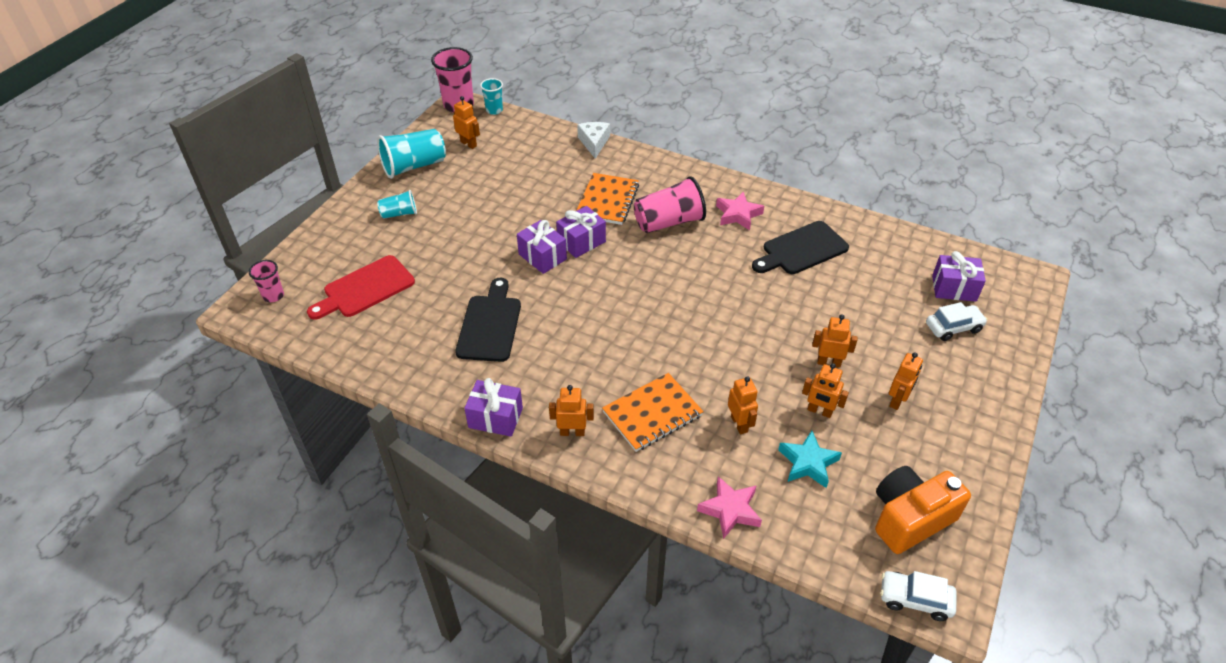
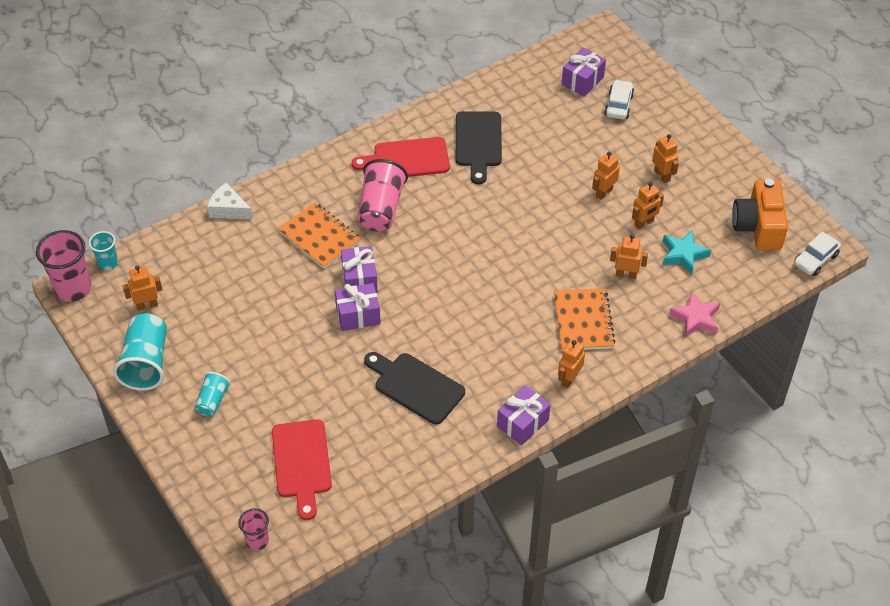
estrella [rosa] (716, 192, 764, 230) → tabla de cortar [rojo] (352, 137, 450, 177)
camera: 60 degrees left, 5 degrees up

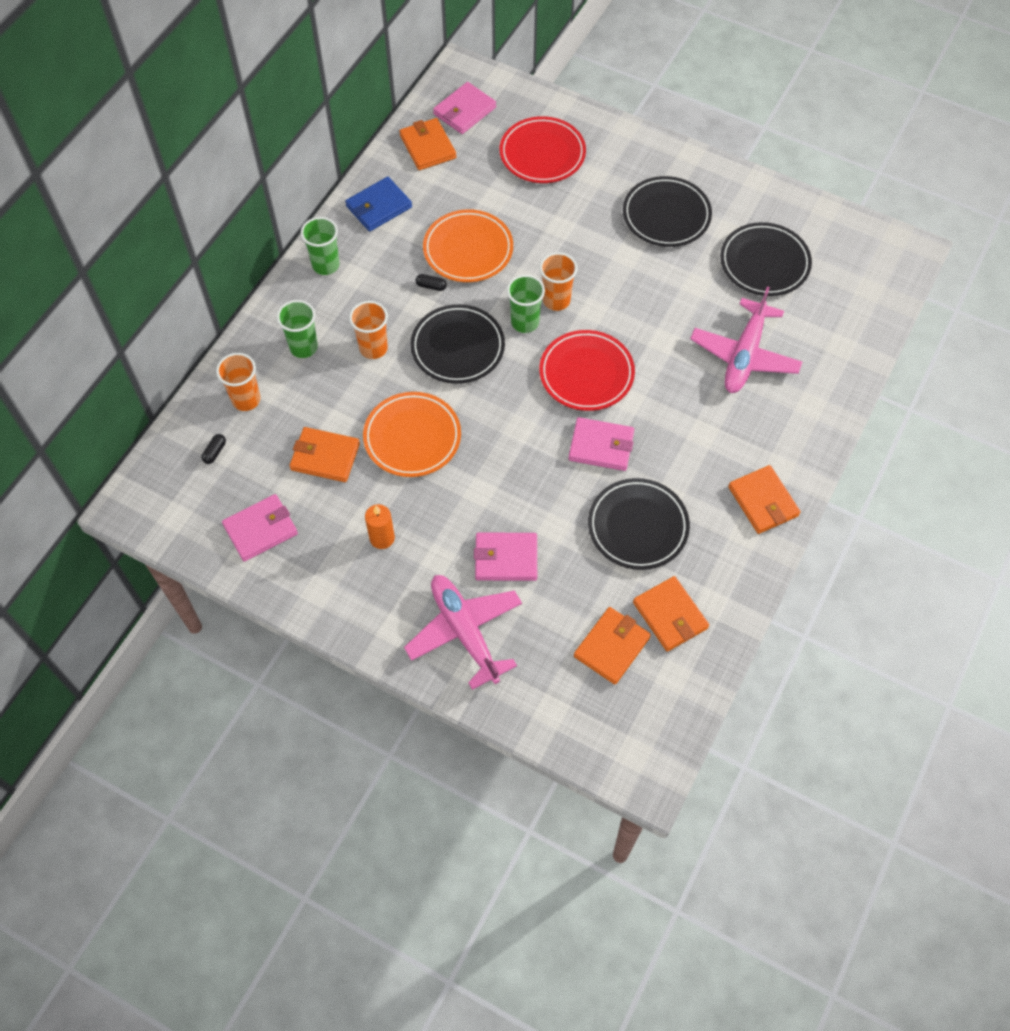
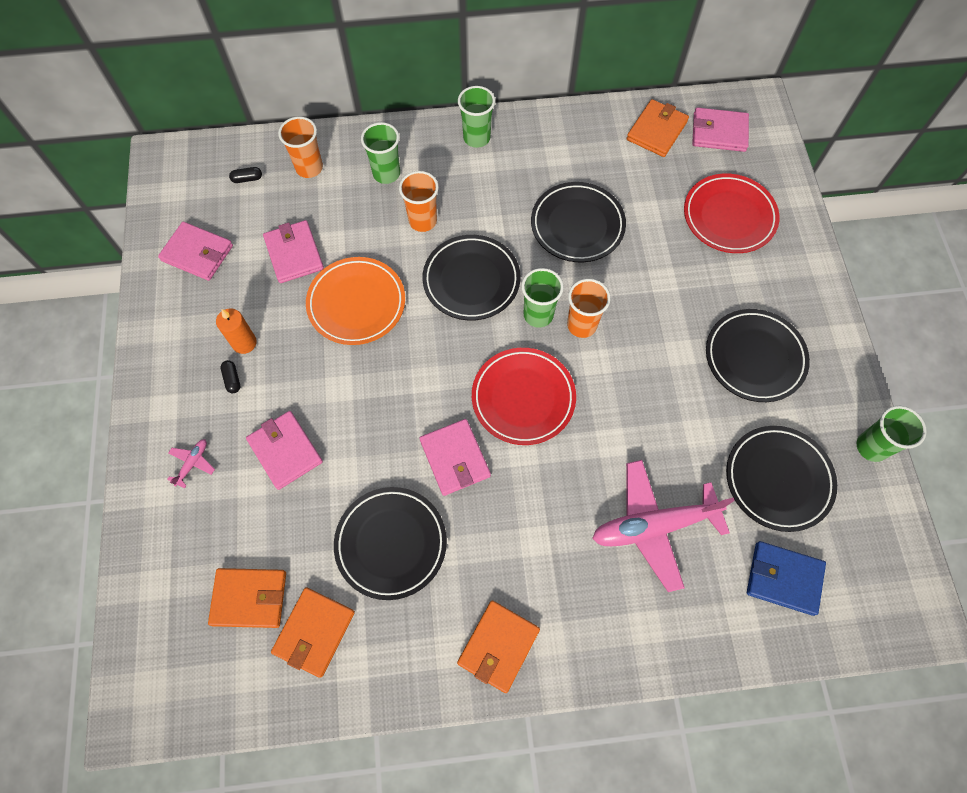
avión [rosa] (404, 575, 522, 690) → avión [rosa] (167, 439, 215, 488), x0.40
cápsula [negro] (416, 274, 447, 291) → cápsula [negro] (220, 360, 240, 393), moved
cartera [naranja] (289, 427, 360, 482) → cartera [rosa] (263, 220, 324, 283)
plato [naranja] (423, 209, 513, 282) → plato [negro] (531, 182, 626, 262)
cartera [azul] (345, 177, 412, 232) → cartera [azul] (747, 541, 826, 616), moved
- → vaso [verde] (857, 406, 927, 462)
camera: 55 degrees right, 5 degrees up

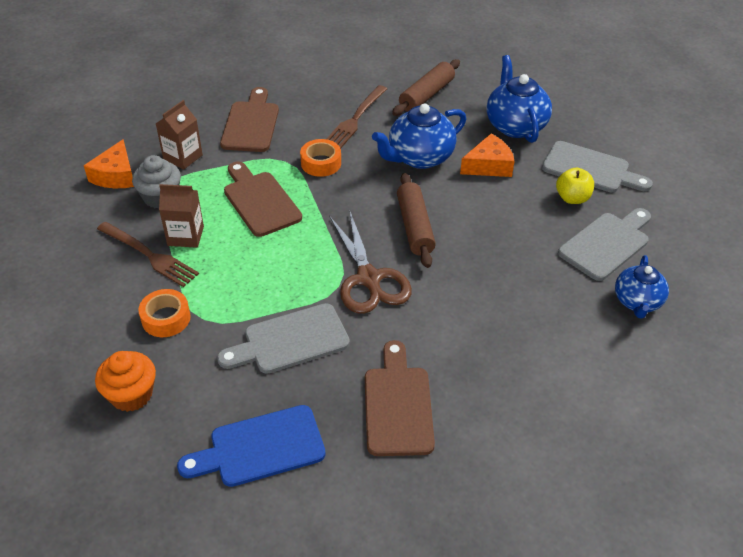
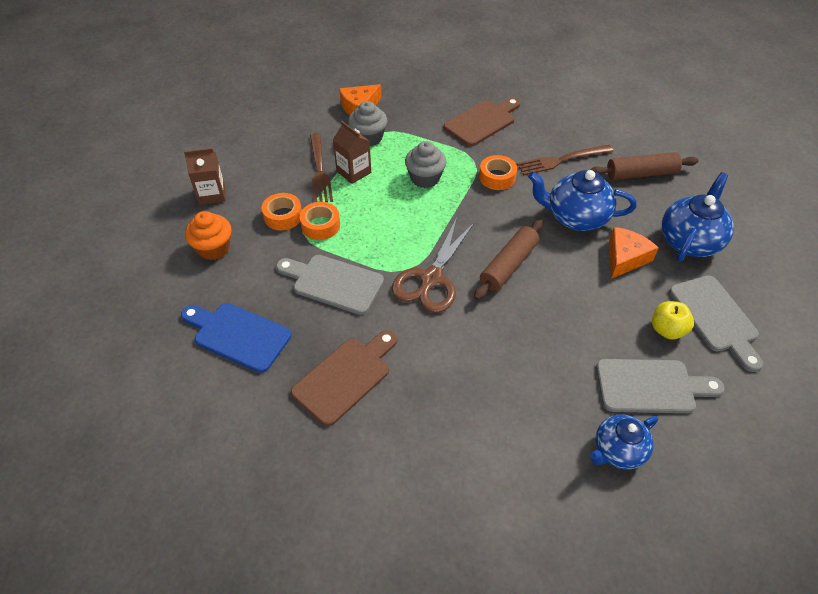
cartón de leche [marrón] (156, 100, 203, 170) → cartón de leche [marrón] (184, 148, 226, 205), moved
- → cinta adhesiva [naranja] (300, 202, 340, 240)
tabla de cortar [marrón] (224, 161, 302, 237) → magdalena [gris] (405, 141, 447, 188)
queso [naranja] (460, 134, 515, 177) → queso [naranja] (609, 227, 659, 279), 75 degrees counterclockwise
camera: 45 degrees right, 5 degrees up

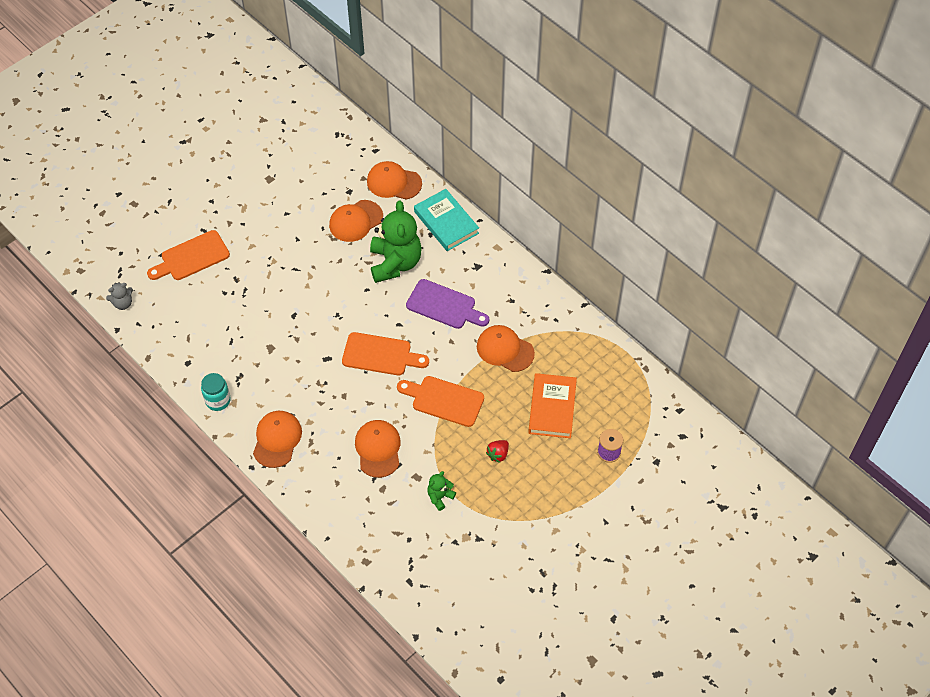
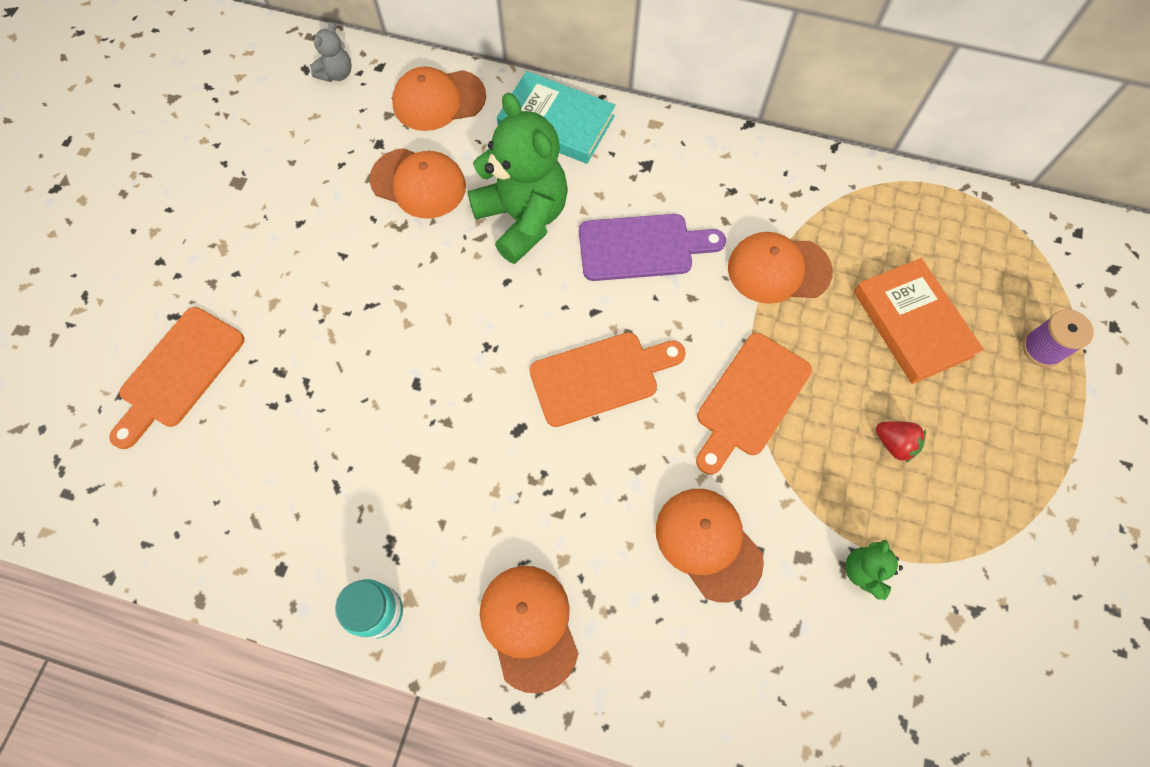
osito [gris] (106, 282, 133, 310) → osito [gris] (310, 22, 352, 82), moved
gorra [naranja] (329, 200, 383, 242) → gorra [naranja] (369, 148, 466, 218), 90 degrees counterclockwise
tabla de cortar [naranja] (397, 376, 484, 427) → tabla de cortar [naranja] (696, 333, 812, 475), 45 degrees counterclockwise
fresa [rojo] (486, 440, 509, 463) → fresa [rojo] (876, 421, 926, 463), 60 degrees counterclockwise
camera: 30 degrees left, 10 degrees up

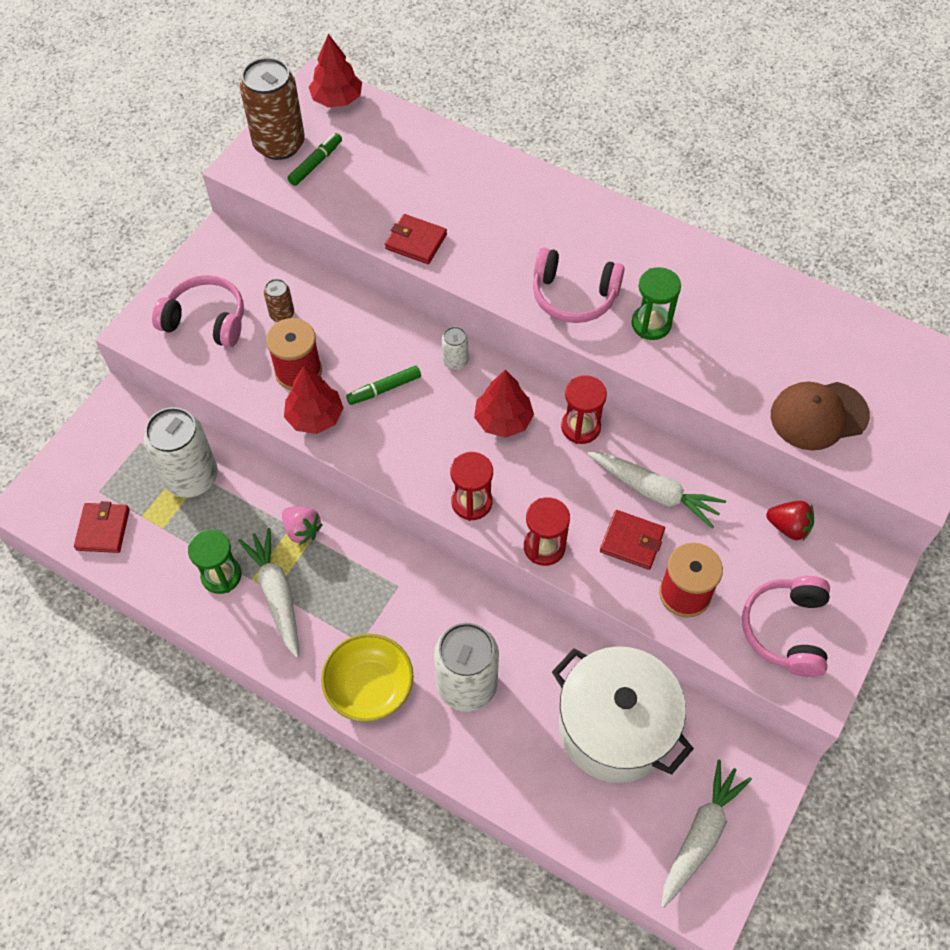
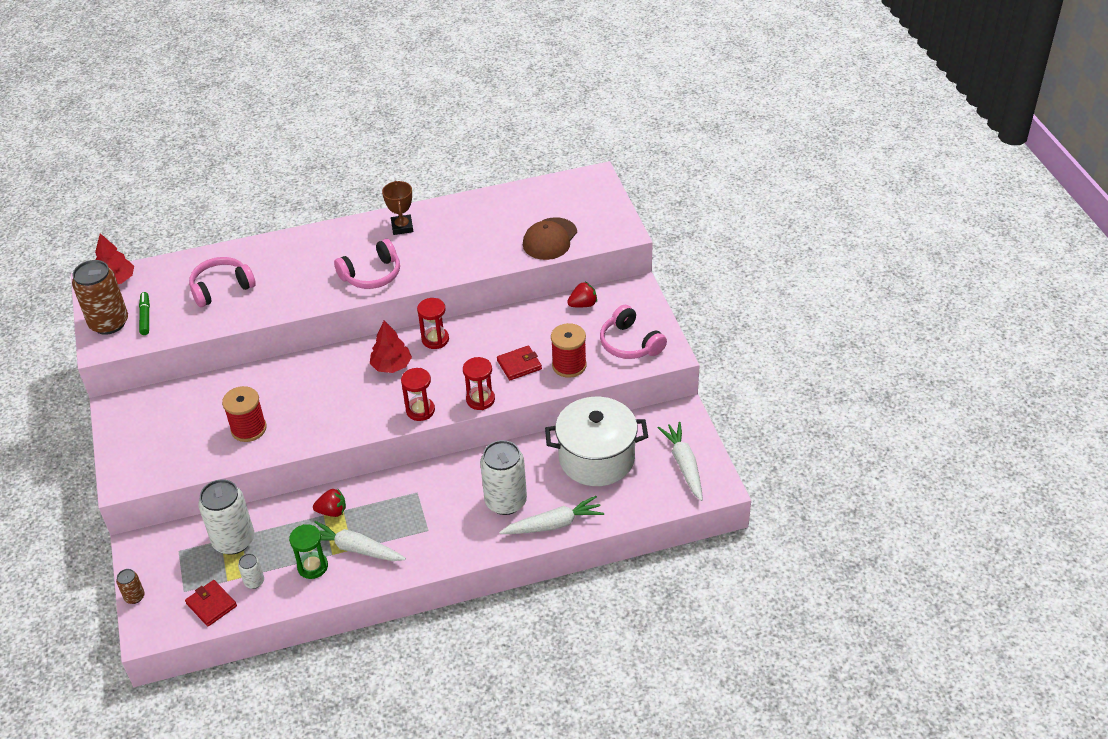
lata [marrón] (264, 279, 294, 322) → lata [marrón] (116, 569, 145, 604), moved
auriculares [rosa] (152, 275, 244, 348) → auriculares [rosa] (189, 257, 256, 307), moved
lata [blanco] (442, 326, 468, 370) → lata [blanco] (238, 554, 264, 589), moved
fresa [rosa] (282, 507, 323, 545) → fresa [rojo] (313, 489, 346, 517)
- → trofeo [marrón] (382, 181, 413, 235)
zanahoria [blanco] (587, 452, 726, 528) → zanahoria [blanco] (499, 496, 604, 534), moved
árbol [rojo] (284, 366, 344, 434) → -
cuenco [amarillo] (321, 634, 413, 722) → -
rotulador [verde] (346, 365, 421, 405) → -
cartera [rojo] (385, 214, 447, 264) → -
reloj de arena [verde] (631, 267, 681, 340) → -
camera: 45 degrees left, 15 degrees down

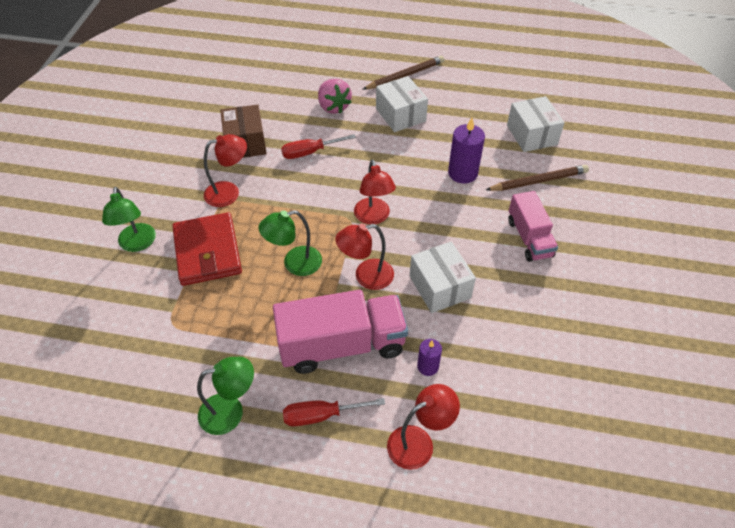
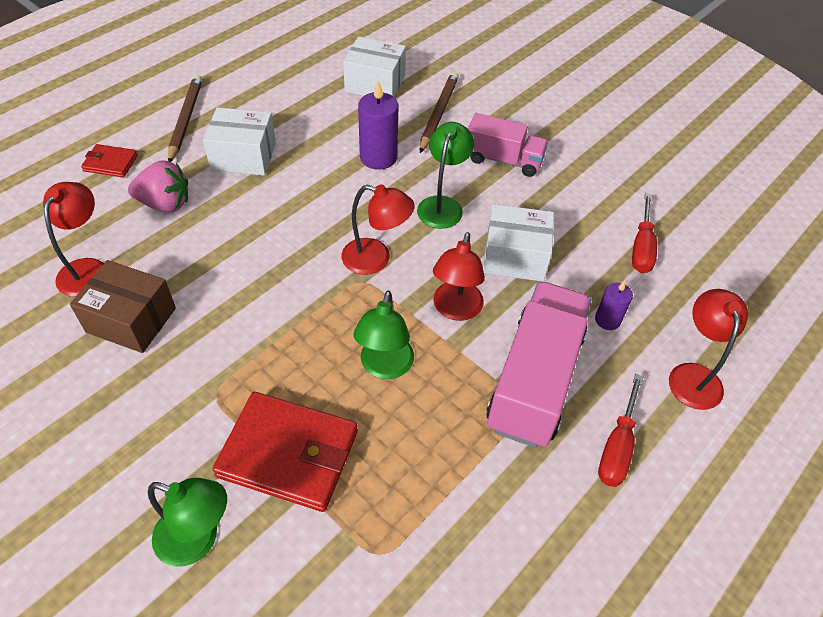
lámpara [rojo] (204, 134, 247, 207) → lámpara [rojo] (43, 182, 104, 297), moved
- → cartera [rojo] (81, 144, 138, 177)
lámpara [verde] (197, 357, 254, 435) → lámpara [verde] (417, 122, 474, 229), moved
destornillador [rojo] (281, 134, 356, 159) → destornillador [rojo] (632, 193, 657, 273), moved
camera: 60 degrees left, 0 degrees up

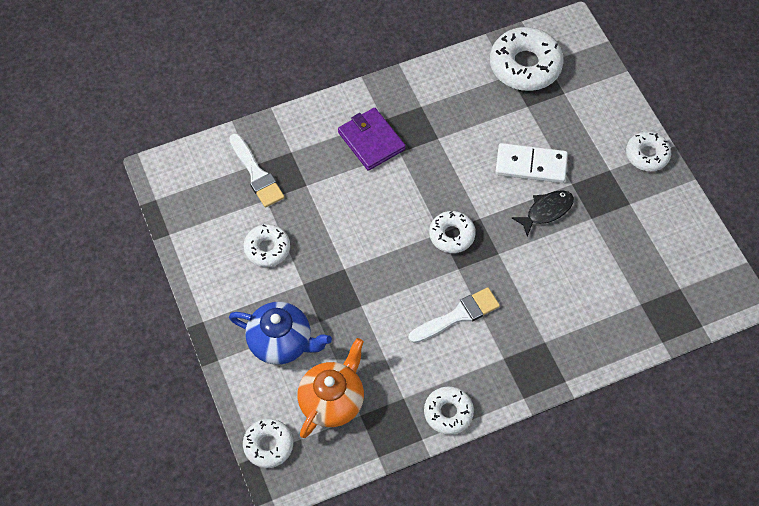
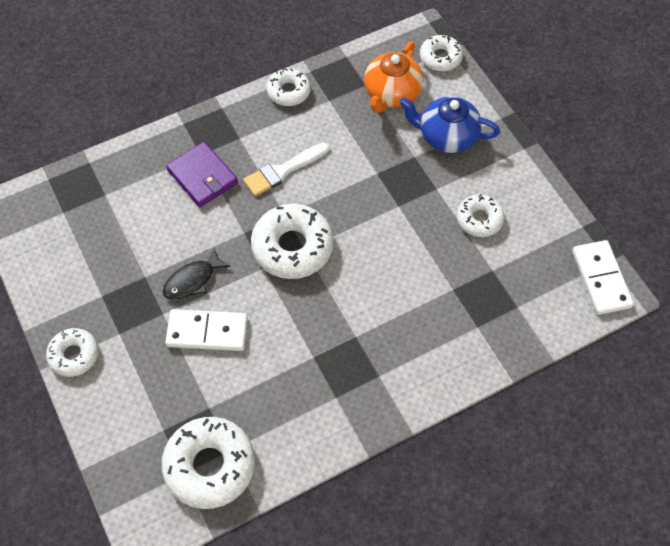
cartera [morado] (338, 108, 406, 171) → cartera [morado] (166, 142, 238, 207), moved
rosquilla [blanco] (429, 211, 476, 253) → rosquilla [blanco] (251, 204, 334, 279), x1.70
- → ficha de dominó [blanco] (572, 240, 634, 315)
pincel [blanco] (229, 134, 285, 207) → -
camera: 175 degrees right, 0 degrees up

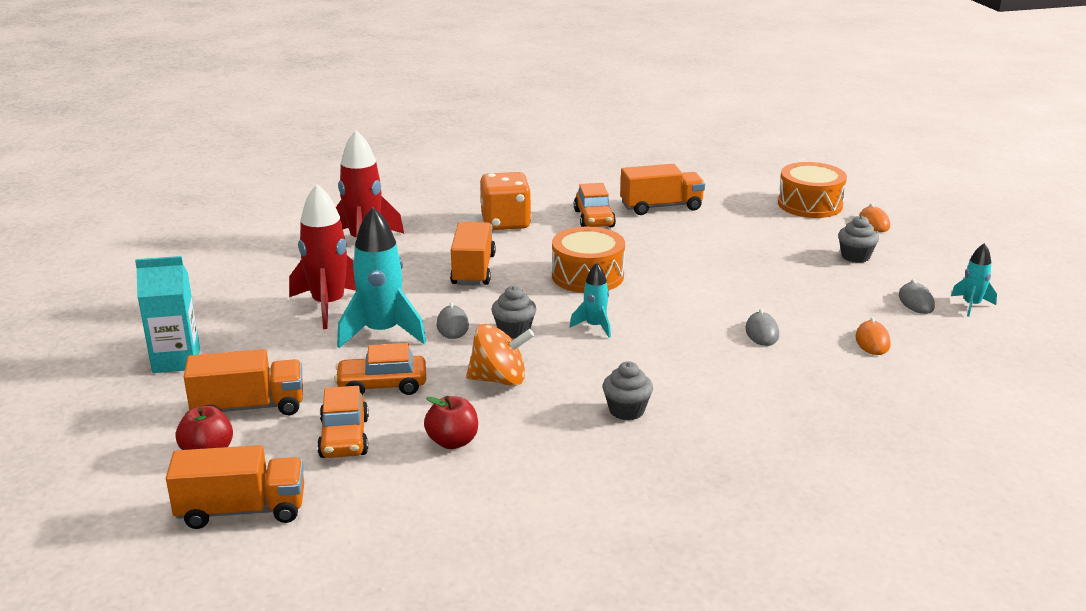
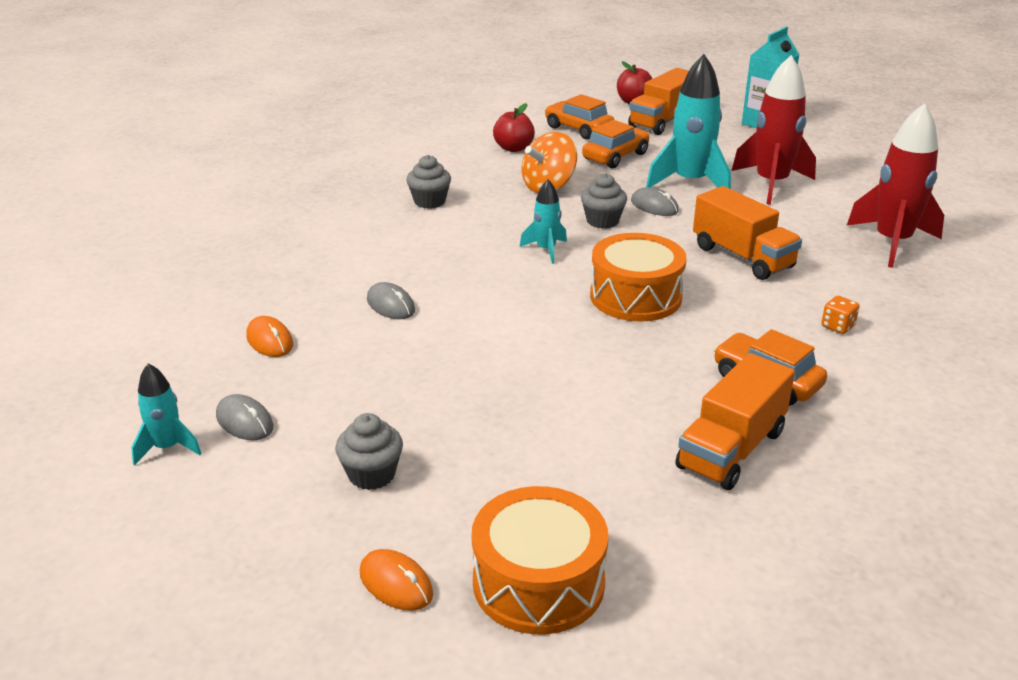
dado [naranja] (480, 172, 531, 230) → dado [naranja] (821, 296, 860, 334), x0.40
camión [naranja] (166, 445, 304, 529) → -
camera: 140 degrees right, 5 degrees up

